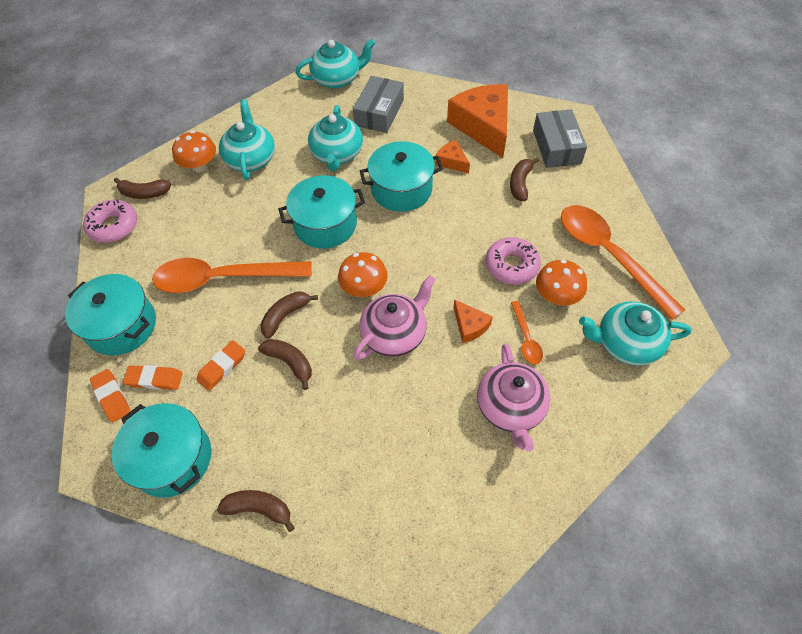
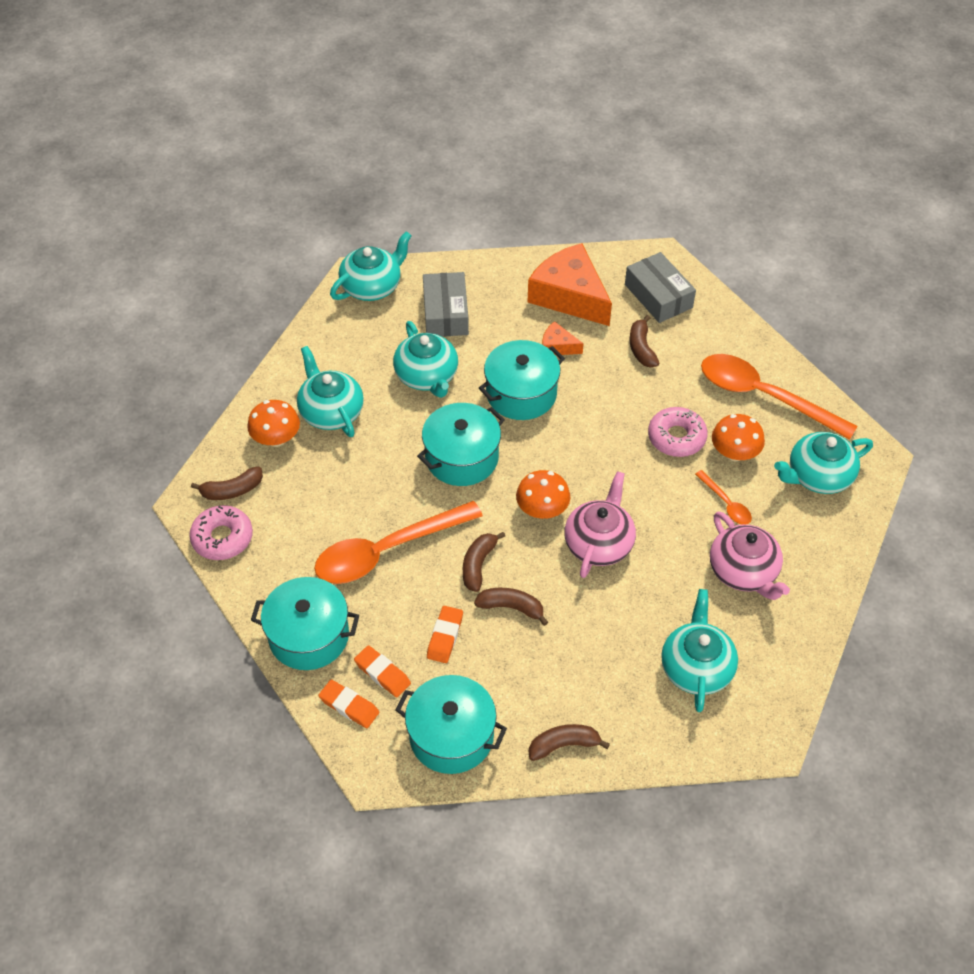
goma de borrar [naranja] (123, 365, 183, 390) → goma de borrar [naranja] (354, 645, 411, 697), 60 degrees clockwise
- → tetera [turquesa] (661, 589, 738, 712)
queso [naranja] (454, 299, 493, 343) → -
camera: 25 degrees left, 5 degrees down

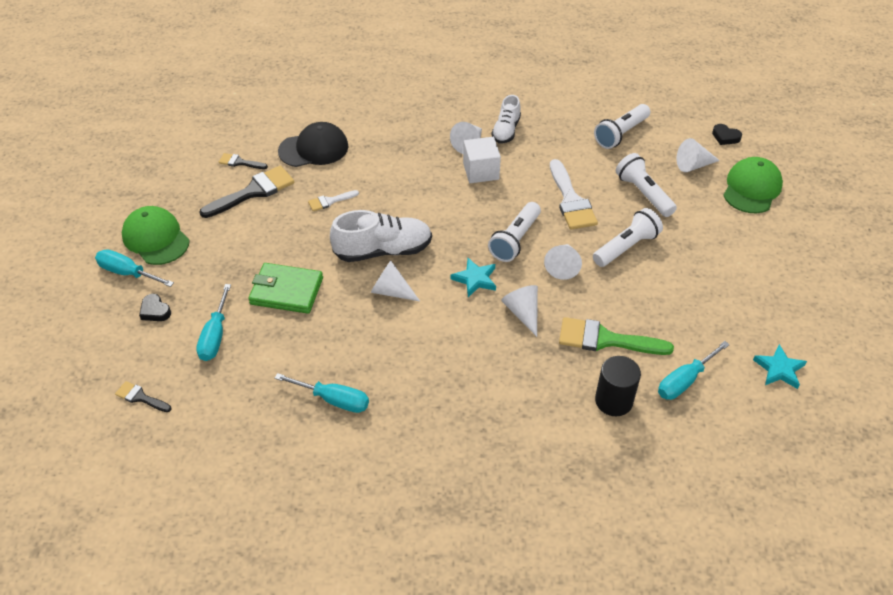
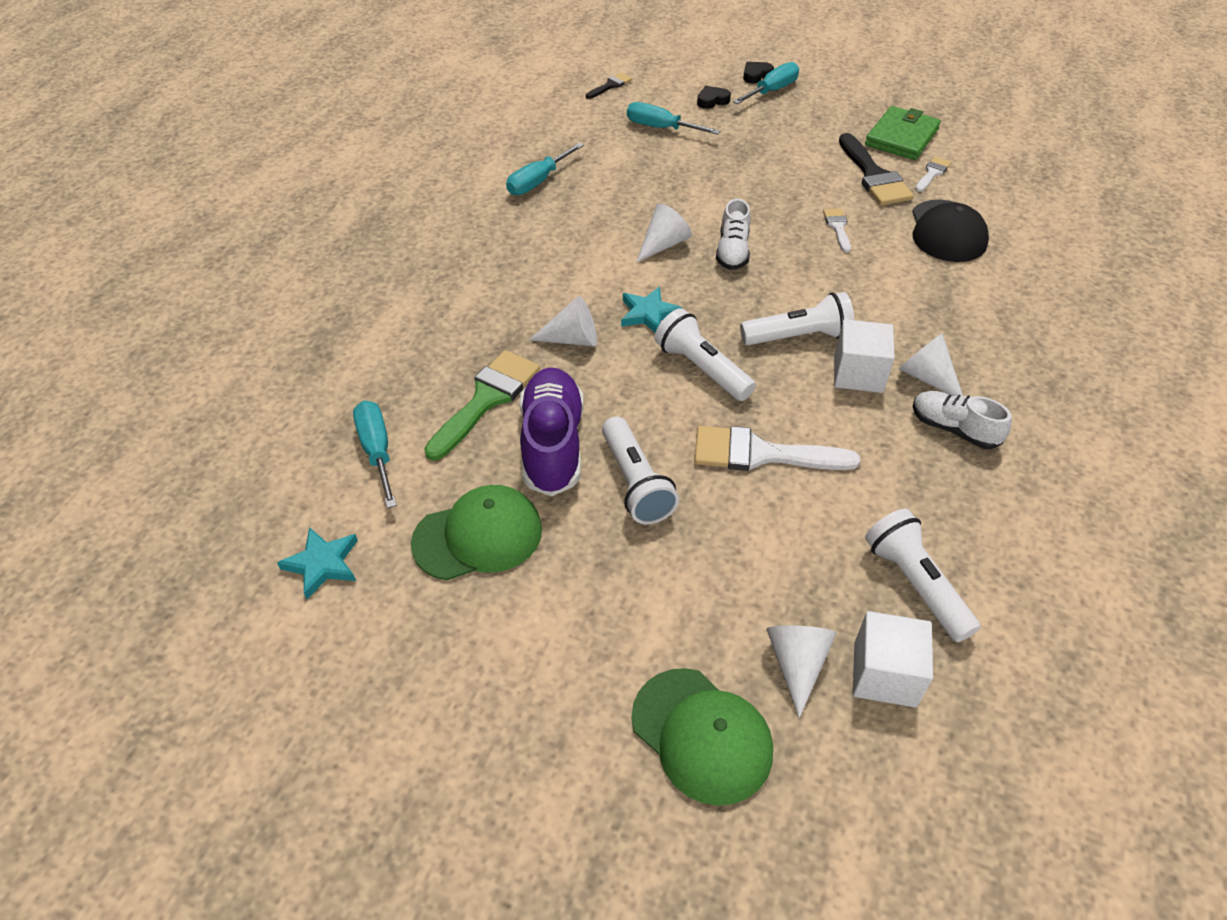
gorra [verde] (122, 206, 190, 265) → gorra [verde] (411, 485, 542, 580), moved
- → zapato [morado] (520, 367, 583, 496)
zapato [blanco] (330, 210, 432, 262) → zapato [blanco] (716, 198, 751, 270), x0.62
lámpara de mano [blanco] (616, 153, 677, 217) → lámpara de mano [blanco] (740, 292, 854, 345), moved
corazón [negro] (712, 124, 742, 145) → corazón [negro] (743, 62, 774, 83), moved
- → cubo [blanco] (853, 611, 933, 708)
cartera [verde] (248, 263, 323, 314) → cartera [verde] (865, 106, 941, 160), moved
pincel [negro] (219, 153, 268, 169) → pincel [blanco] (915, 156, 952, 192)
cono [blanco] (544, 244, 582, 280) → -
cilindro [negro] (595, 356, 641, 416) → -
camera: 110 degrees right, 0 degrees up

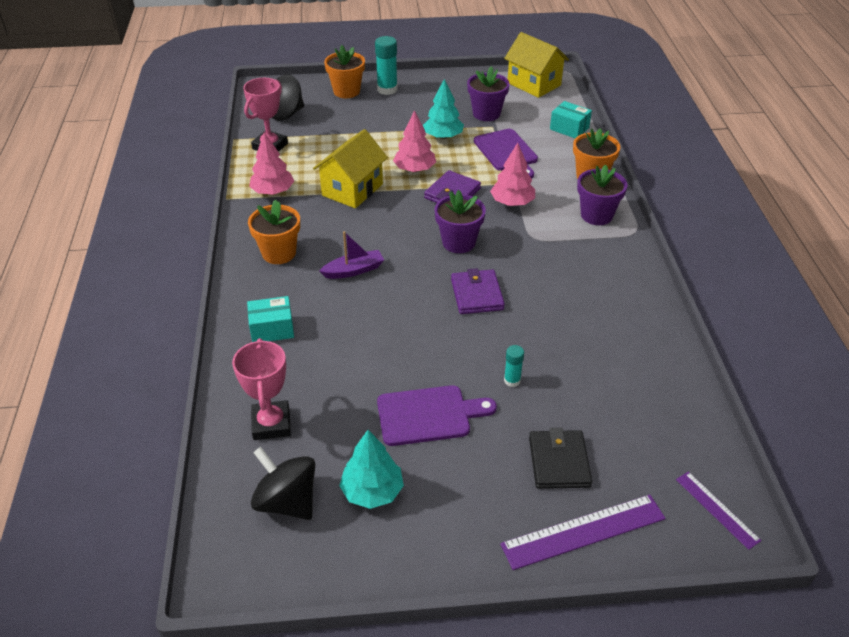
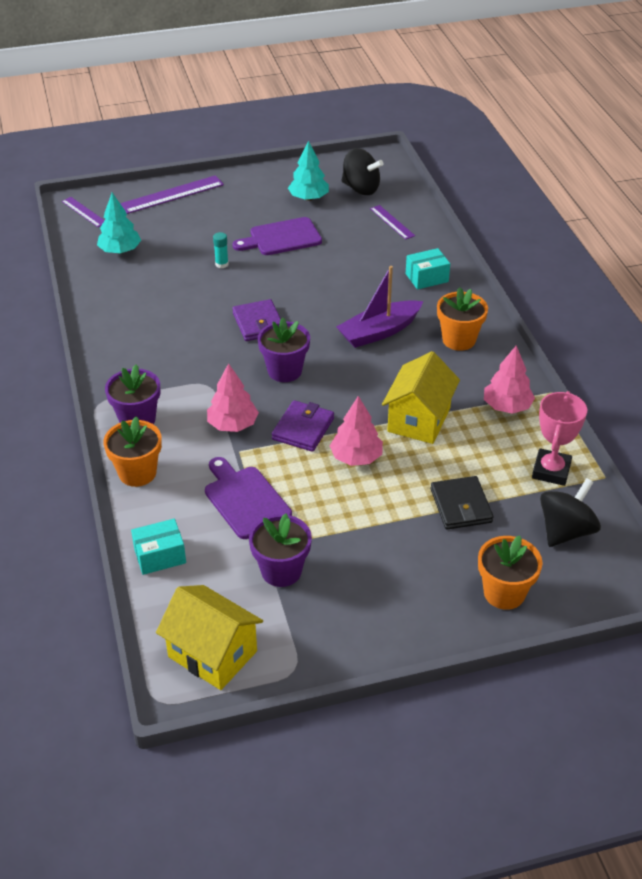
árbol [turquesa] (423, 79, 464, 139) → árbol [turquesa] (97, 193, 141, 254), moved
caja [turquesa] (550, 101, 592, 138) → caja [turquesa] (131, 519, 186, 575), 45 degrees counterclockwise
barco [morado] (319, 231, 384, 279) → barco [morado] (336, 266, 423, 348), x1.54
trofeo [rosa] (232, 338, 291, 440) → regla [morado] (370, 205, 415, 240)
cartera [negro] (529, 428, 592, 489) → cartera [negro] (431, 476, 493, 530), moved
barra de pegamento [turquesa] (375, 36, 397, 95) → -
camera: 170 degrees right, 0 degrees up

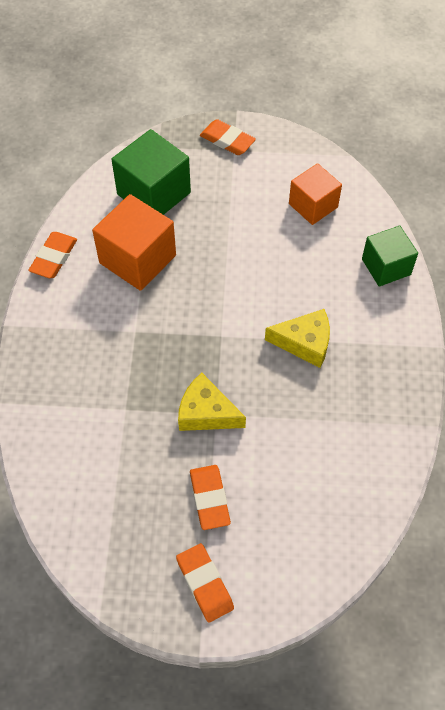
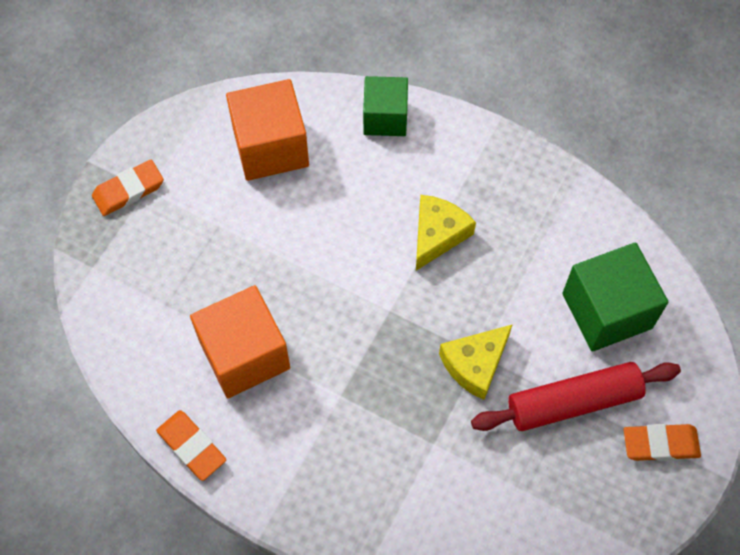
cubo [naranja] (289, 163, 342, 225) → cubo [naranja] (226, 79, 309, 181), x1.51
goma de borrar [naranja] (190, 465, 231, 530) → rodillo [rojo] (471, 362, 681, 431)
cubo [verde] (111, 129, 191, 215) → cubo [verde] (562, 242, 668, 352), moved
camera: 65 degrees left, 5 degrees up

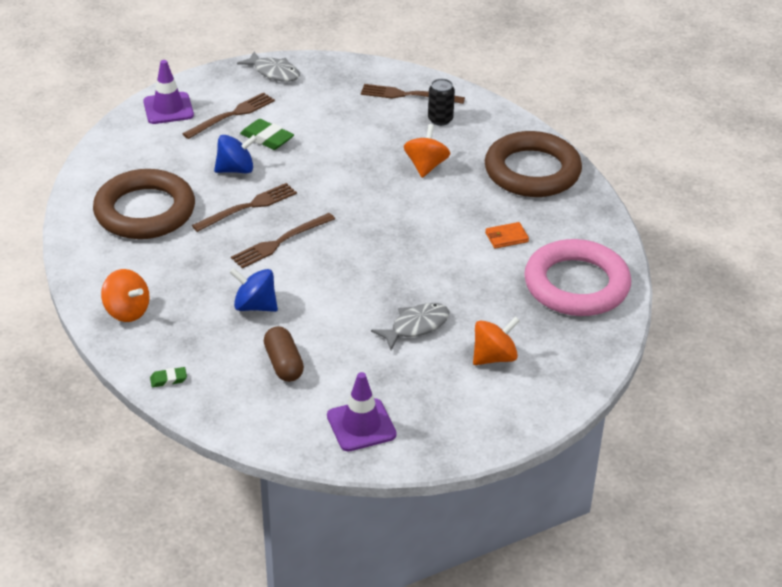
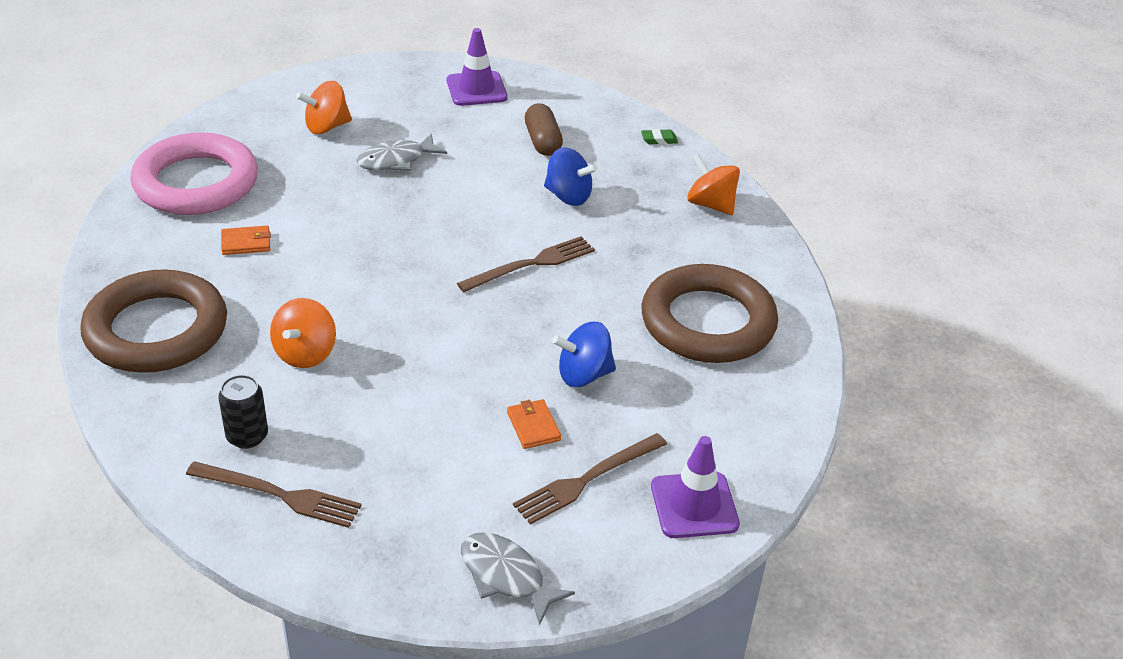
goma de borrar [verde] (240, 119, 294, 150) → cartera [naranja] (507, 399, 561, 449)
tenedor [marrón] (192, 183, 297, 232) → -
camera: 175 degrees left, 0 degrees up

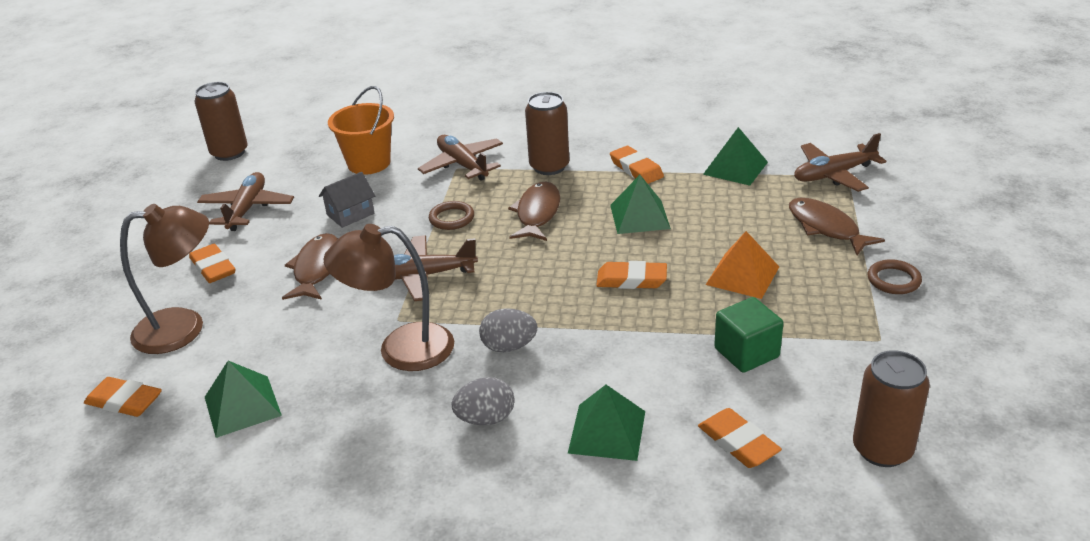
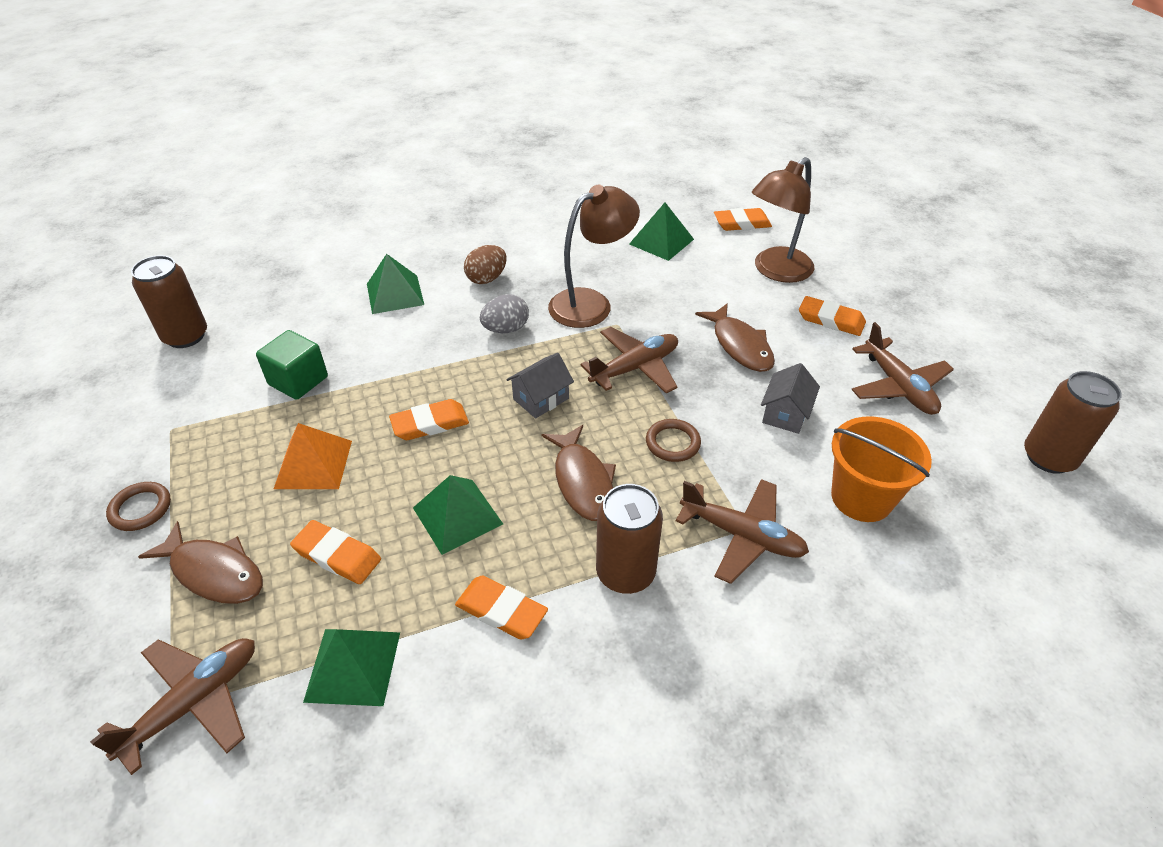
goma de borrar [naranja] (698, 408, 782, 468) → goma de borrar [naranja] (290, 520, 381, 584), moved
huevo [gris] (452, 377, 515, 425) → huevo [marrón] (464, 245, 507, 284)
- → casa [gris] (506, 353, 574, 419)
camera: 150 degrees right, 10 degrees up

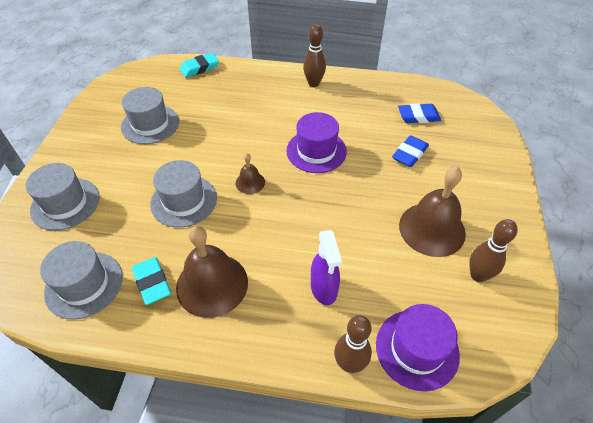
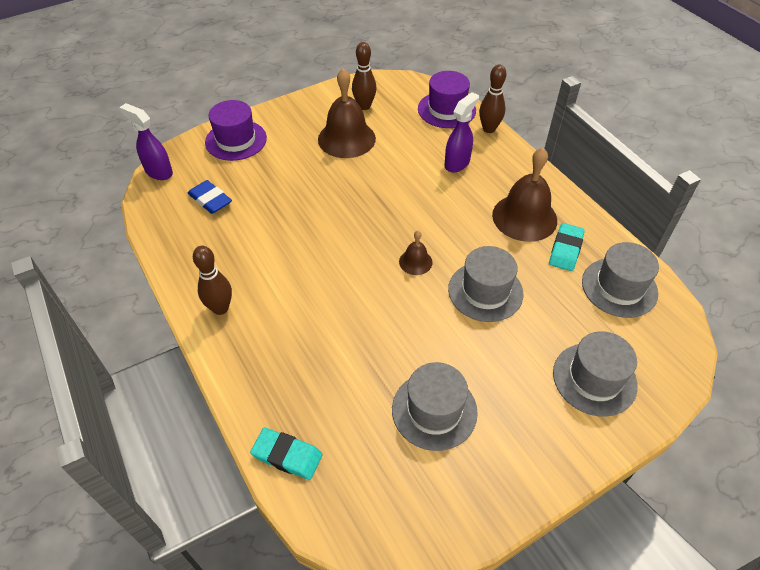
- → pulverizador [morado] (119, 103, 173, 180)
sombrero [morado] (286, 112, 347, 173) → sombrero [morado] (205, 100, 267, 161), moved
goma de borrar [azul] (392, 135, 429, 167) → -
camera: 130 degrees left, 0 degrees up

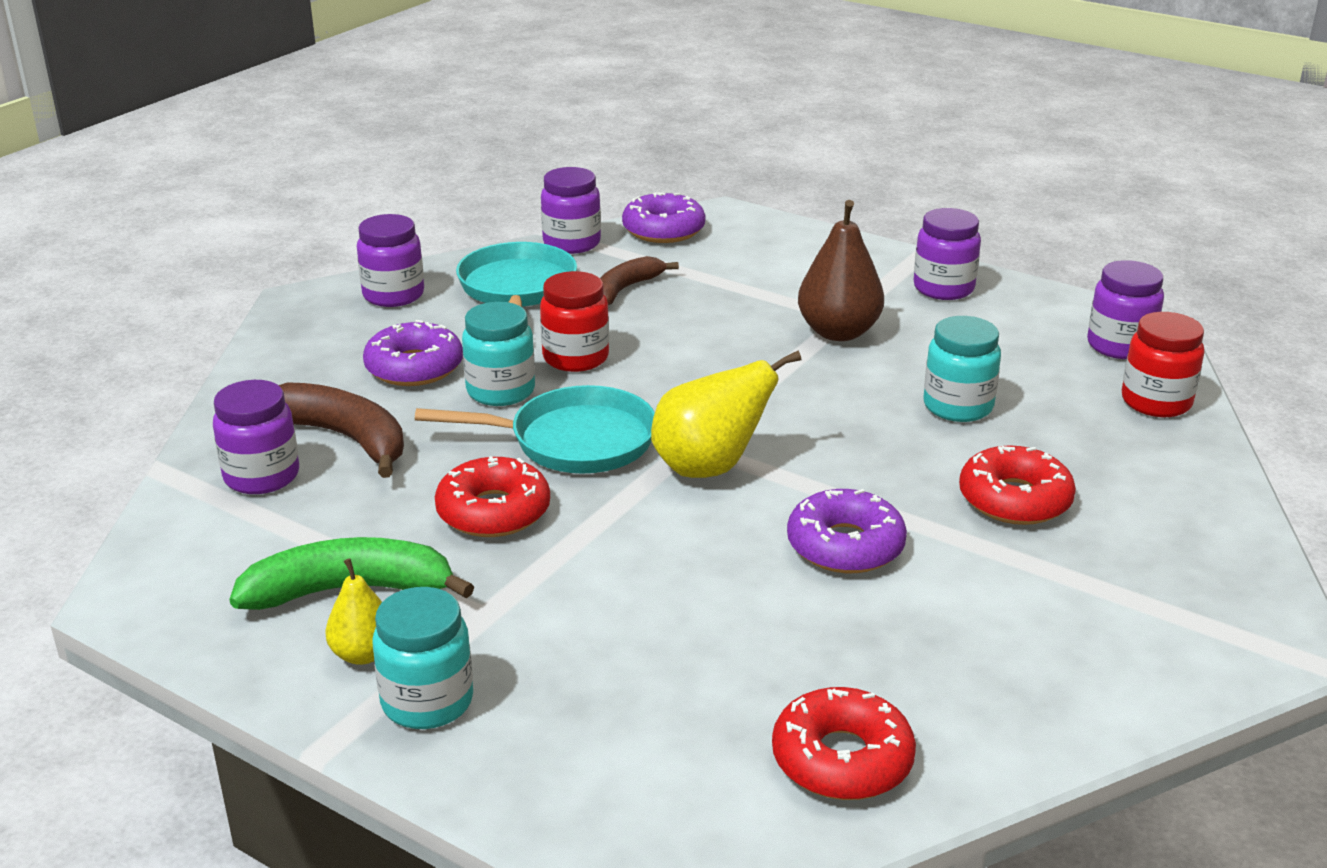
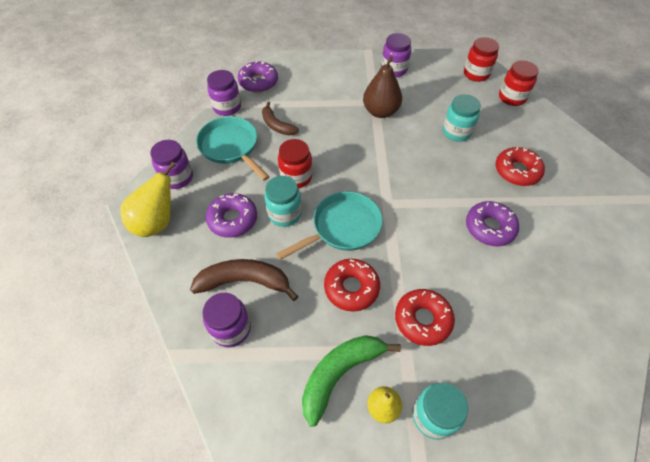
pera [amarillo] (651, 351, 802, 478) → pera [amarillo] (120, 162, 176, 237), moved
plátano [marrón] (600, 256, 679, 305) → plátano [marrón] (262, 101, 299, 135), 45 degrees counterclockwise
rosquilla [rojo] (772, 687, 916, 800) → rosquilla [rojo] (395, 289, 455, 346), moved
tarro [morado] (1087, 260, 1164, 359) → tarro [rojo] (464, 37, 499, 82)
camera: 35 degrees left, 25 degrees up

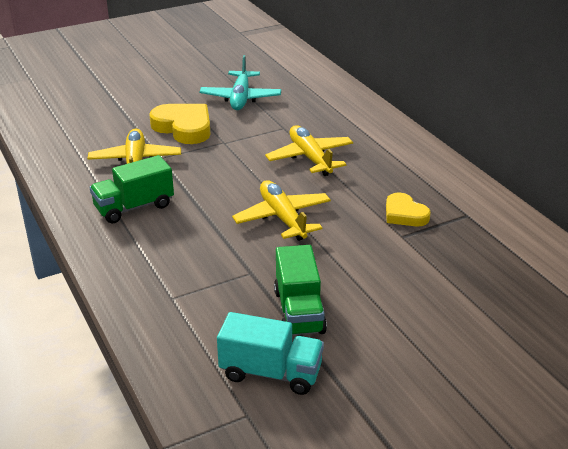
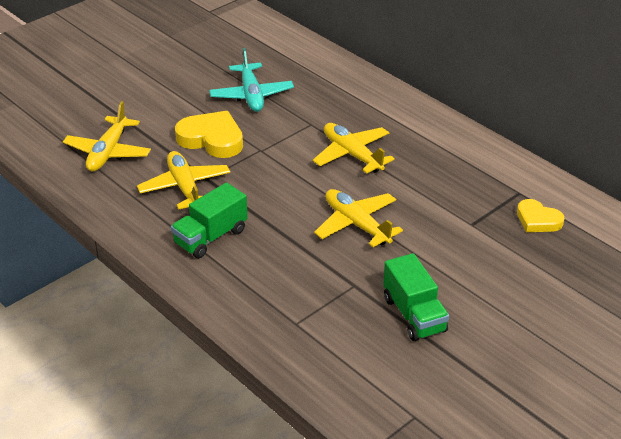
- → avión [amarillo] (63, 101, 151, 171)
corazón [amarillo] (386, 193, 431, 226) → corazón [amarillo] (517, 199, 564, 232), moved
camión [turquesa] (217, 312, 324, 395) → -
camera: 15 degrees left, 5 degrees up

